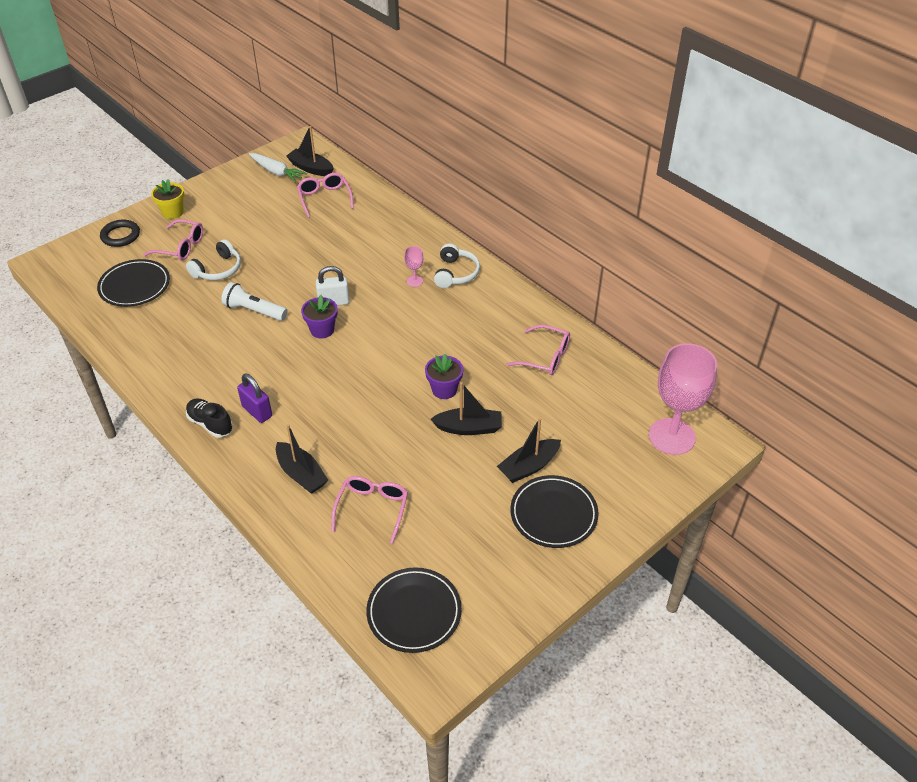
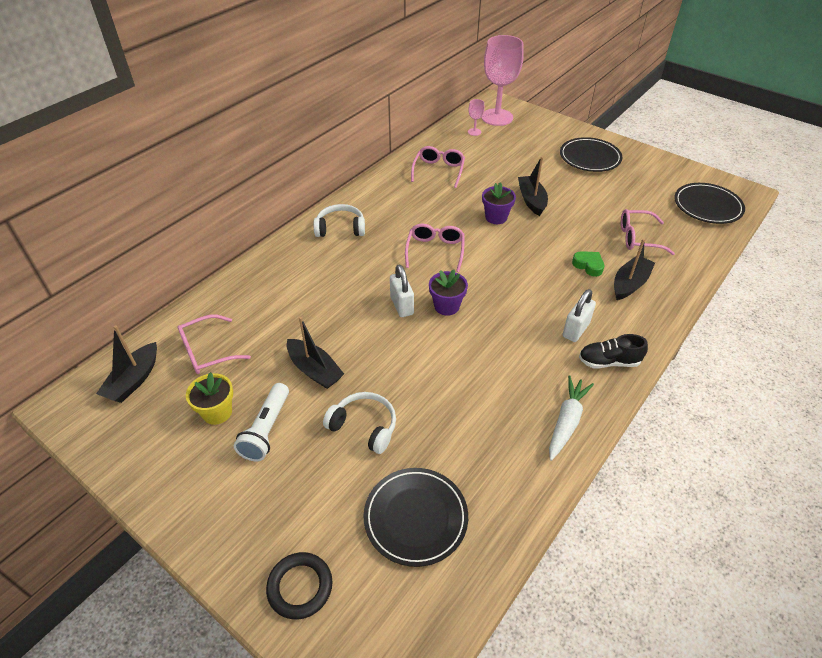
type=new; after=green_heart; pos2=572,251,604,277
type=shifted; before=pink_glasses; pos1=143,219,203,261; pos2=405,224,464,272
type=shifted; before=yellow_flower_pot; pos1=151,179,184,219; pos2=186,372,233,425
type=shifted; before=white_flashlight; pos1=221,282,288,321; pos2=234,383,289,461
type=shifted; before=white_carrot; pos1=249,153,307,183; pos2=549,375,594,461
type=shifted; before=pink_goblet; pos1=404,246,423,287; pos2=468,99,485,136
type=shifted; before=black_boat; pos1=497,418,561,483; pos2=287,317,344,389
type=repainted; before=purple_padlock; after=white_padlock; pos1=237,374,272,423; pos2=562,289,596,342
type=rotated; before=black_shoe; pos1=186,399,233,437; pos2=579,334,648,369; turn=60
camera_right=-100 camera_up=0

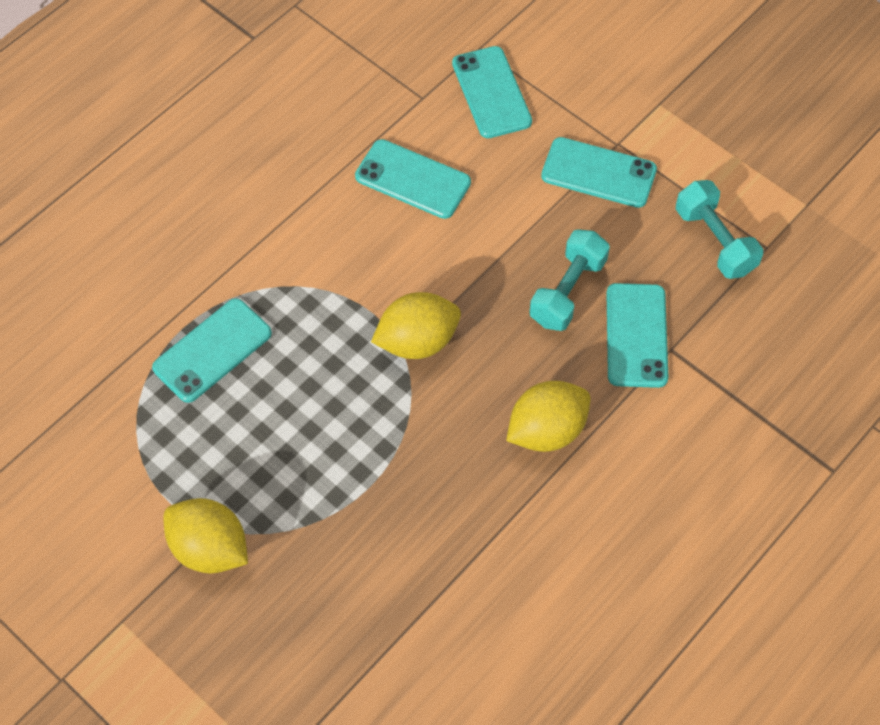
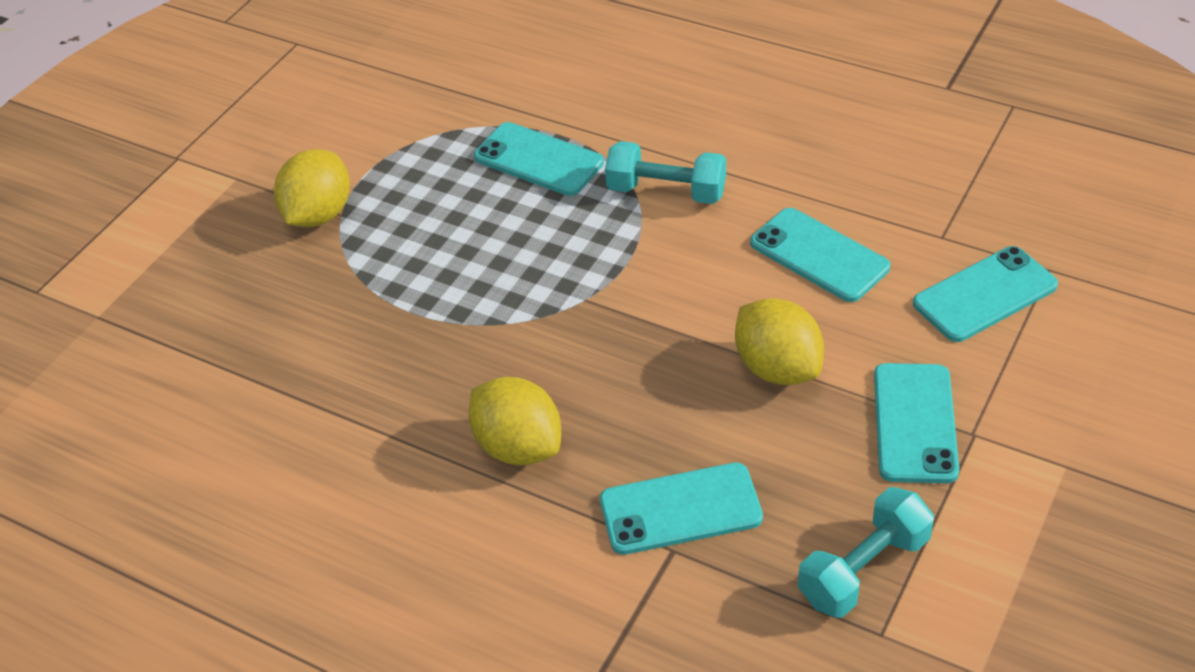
type=shifted; before=yellow_lemon; pos1=371,292,461,359; pos2=735,298,824,385
type=shifted; before=turquoise_dumbbell; pos1=529,229,610,331; pos2=605,141,726,204
type=rotated; before=turquoise_phone; pos1=355,139,471,219; pos2=750,208,890,302; turn=-60
camera_right=80 camera_up=-15

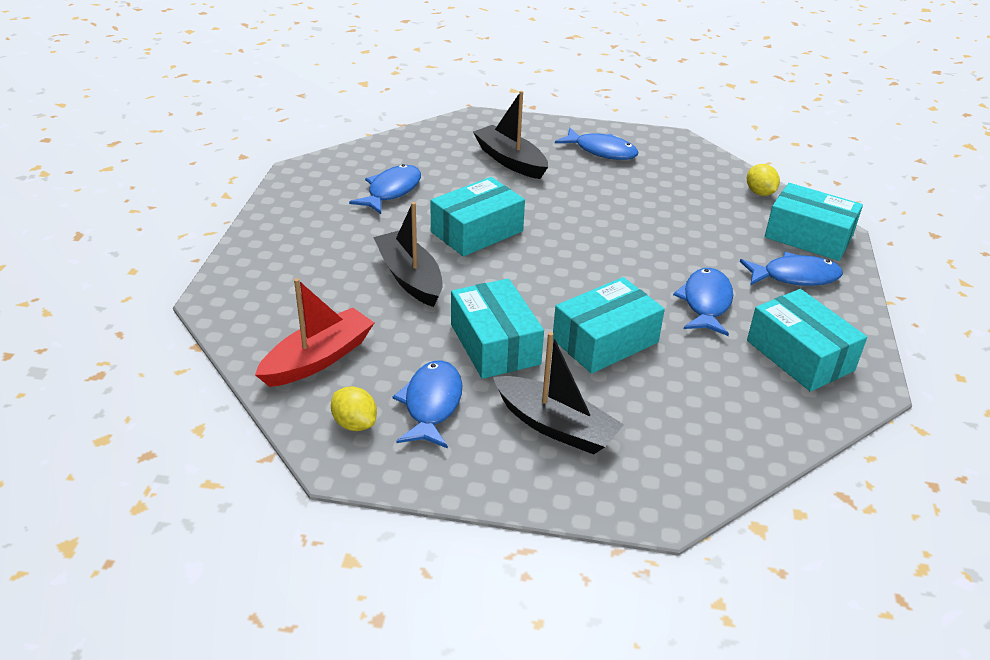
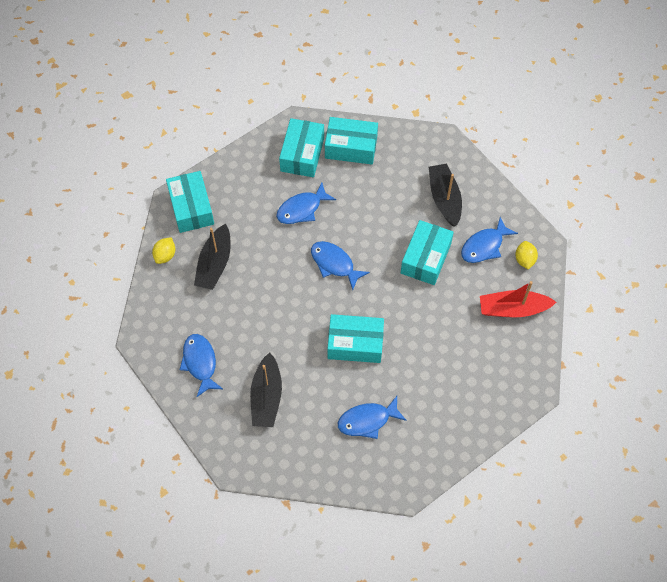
type=shifted; before=black_boat; pos1=373,202,443,307; pos2=194,224,231,290
type=shifted; before=turquoise_box; pos1=553,277,665,374; pos2=325,117,378,164
type=shifted; before=blue_fish; pos1=740,252,843,286; pos2=311,241,370,290
camera_right=-135 camera_up=25

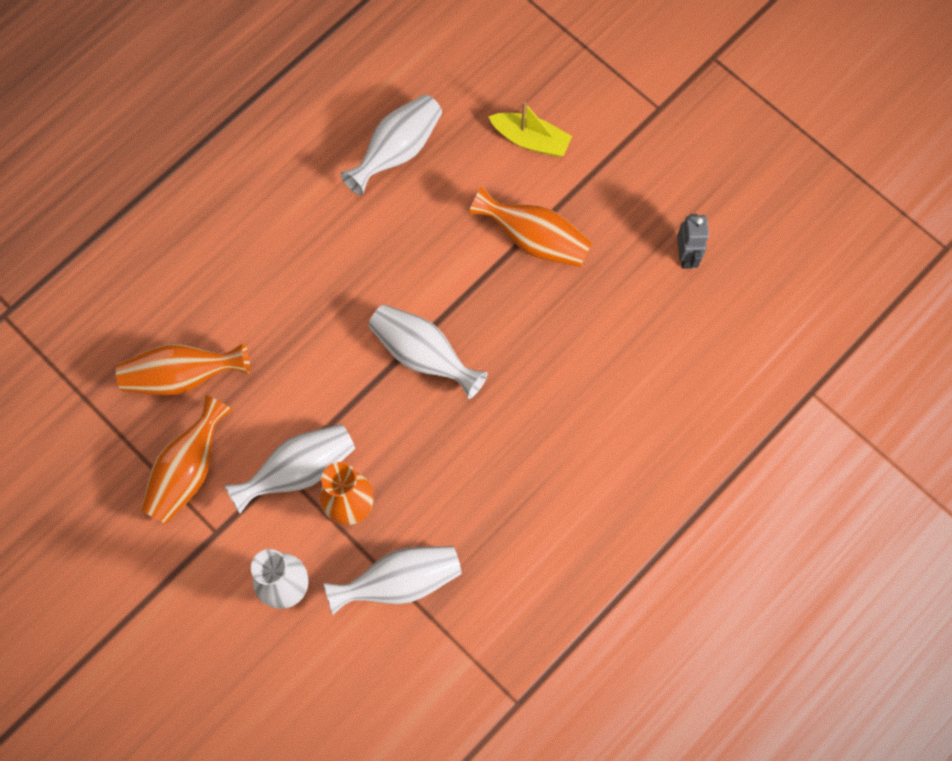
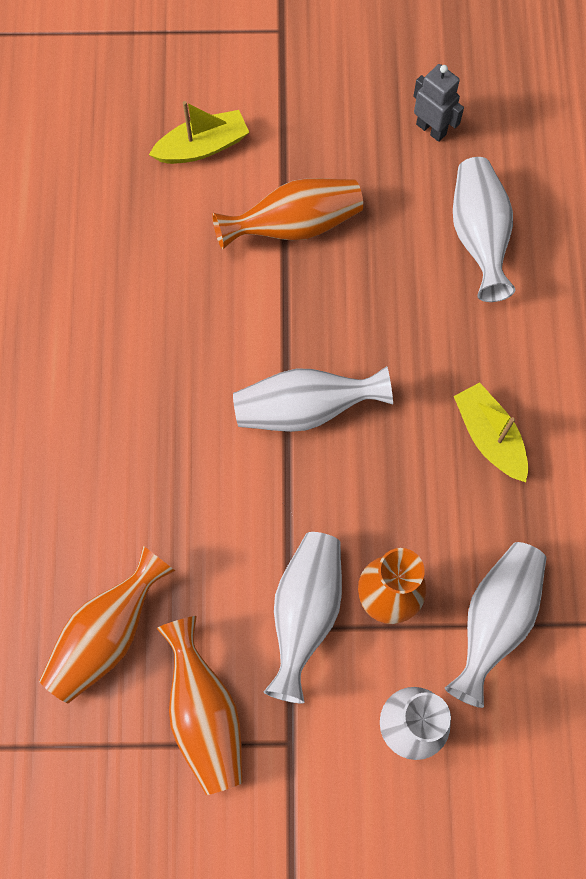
type=new; after=yellow_boat; pos2=454,382,528,482
type=shifted; before=white_vase; pos1=340,95,442,195; pos2=453,157,515,302
camera_right=-45 camera_up=0

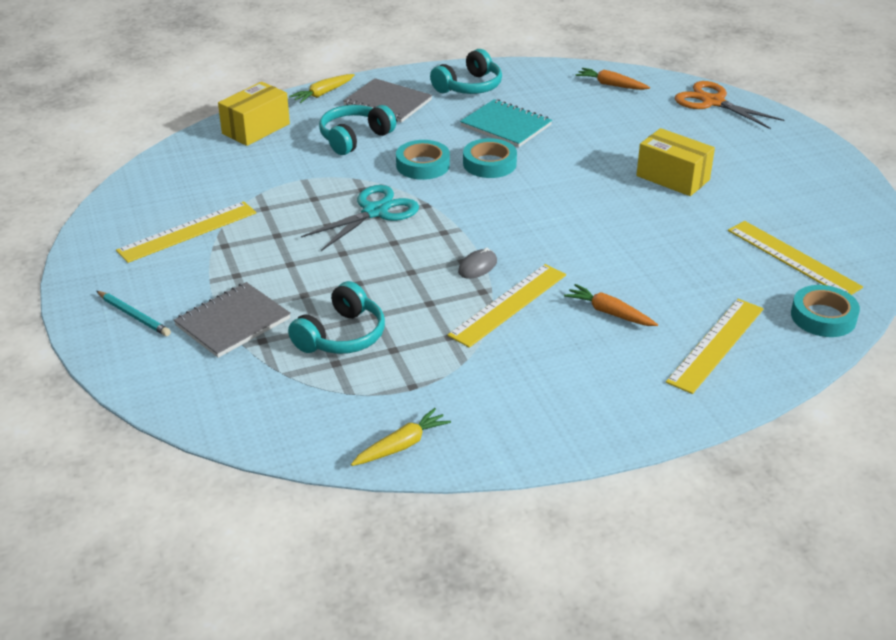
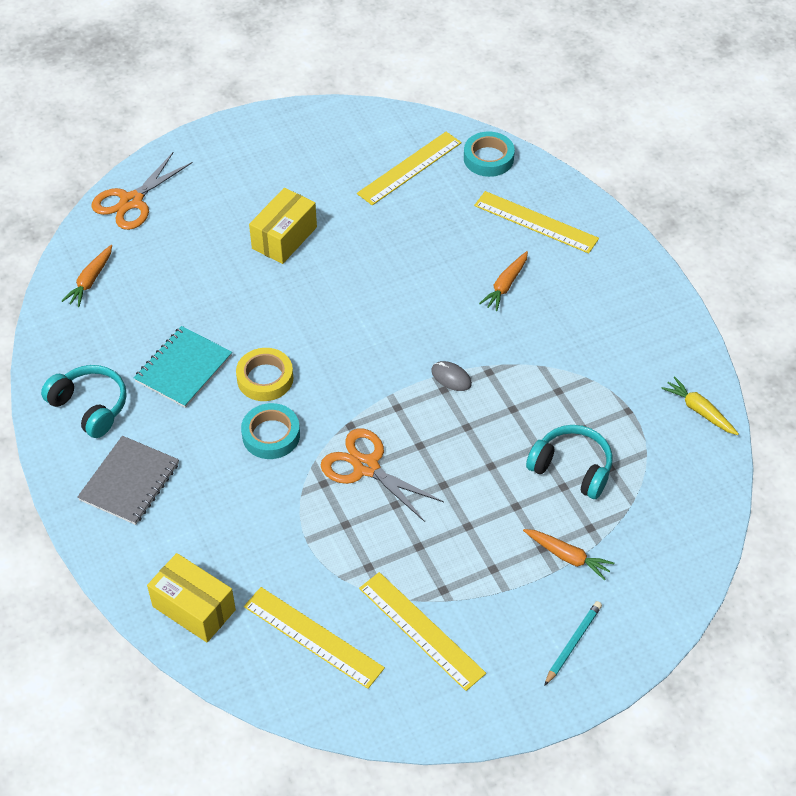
type=gone; before=yellow_carrot; pos1=289,74,355,103
type=gone; before=turquoise_headphones; pos1=319,105,396,155
type=shifted; before=yellow_ruler; pos1=448,264,566,348; pos2=244,587,385,689
type=swapped; before=grey_notebook; after=orange_carrot; pos1=174,282,291,358; pos2=523,529,614,580
type=repainted; before=turquoise_scissors; after=orange_scissors; pos1=301,185,419,251; pos2=321,428,444,522
type=repainted; before=turquoise_tape; after=yellow_tape; pos1=463,138,517,178; pos2=236,348,293,401
camera_right=-95 camera_up=15

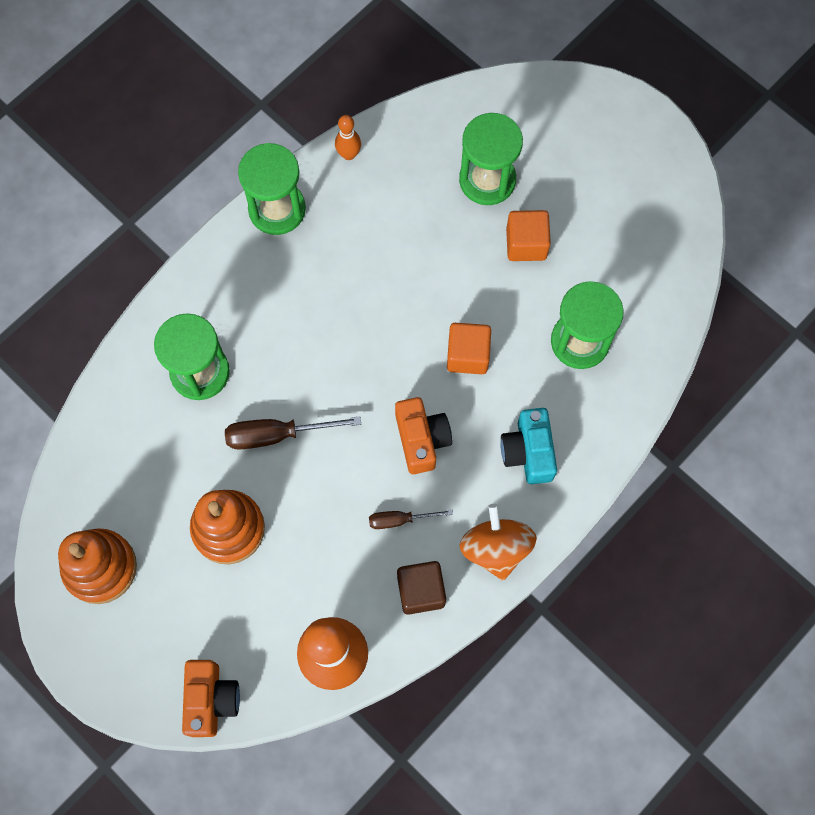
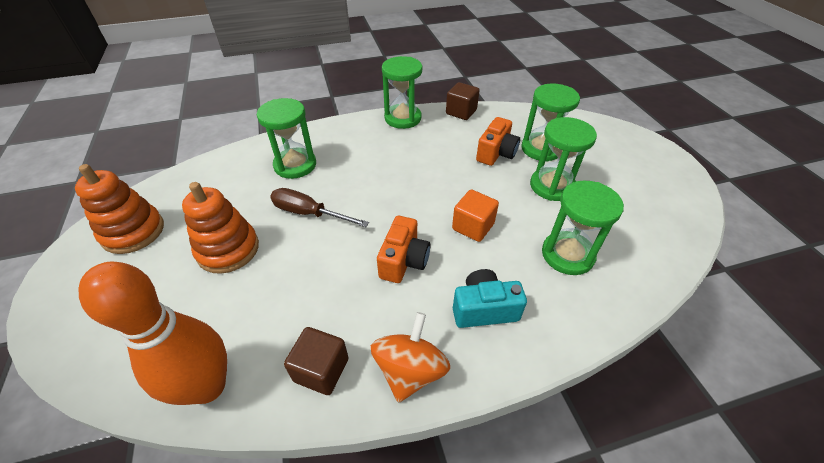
type=gone; before=brown_screwdriver; pos1=369,510,453,529
type=shifted; before=orange_camera; pos1=182,660,240,737; pos2=476,117,520,166
type=swapped; before=orange_bowling_pin; after=brown_cube; pos1=335,115,361,160; pos2=446,82,480,120
type=swapped; before=orange_cube; after=green_hourglass; pos1=506,210,551,261; pos2=530,117,597,201
type=rotated; before=turquoise_camera; pos1=501,408,557,484; pos2=453,269,527,328; turn=60
camera_right=30 camera_up=-25

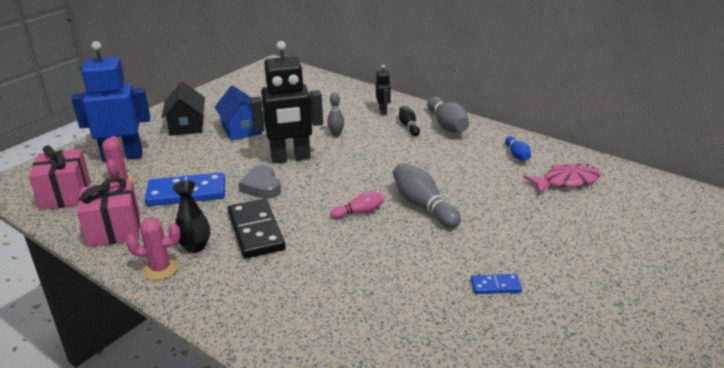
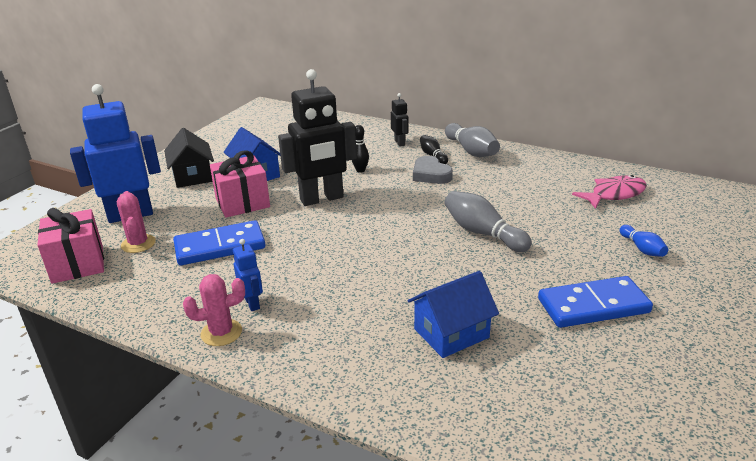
type=gone; before=black_domino; pos1=228,199,286,259
type=gone; before=pink_bowling_pin; pos1=331,192,384,219
type=new; after=blue_house; pos2=408,271,499,358
type=shifted; before=pink_gift; pos1=77,177,140,248; pos2=210,150,270,218
type=shifted; before=grey_heart; pos1=238,165,281,199; pos2=413,156,453,184
type=shifted; before=blue_bowling_pin; pos1=505,136,531,160; pos2=620,225,668,257
type=swapped; before=black_vase; after=blue_robot; pos1=173,180,210,253; pos2=233,239,263,311
type=repainted; before=grey_bowling_pin; after=black_bowling_pin; pos1=327,92,344,137; pos2=352,125,369,173
type=scaled; before=blue_domino; pos1=471,274,522,294; pos2=538,276,653,328; scale=1.99
camera_right=-10 camera_up=0

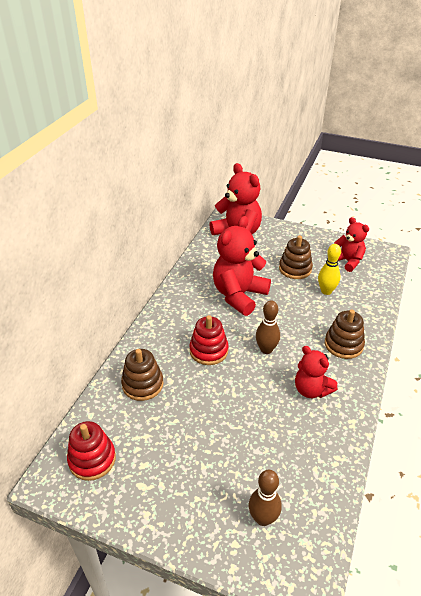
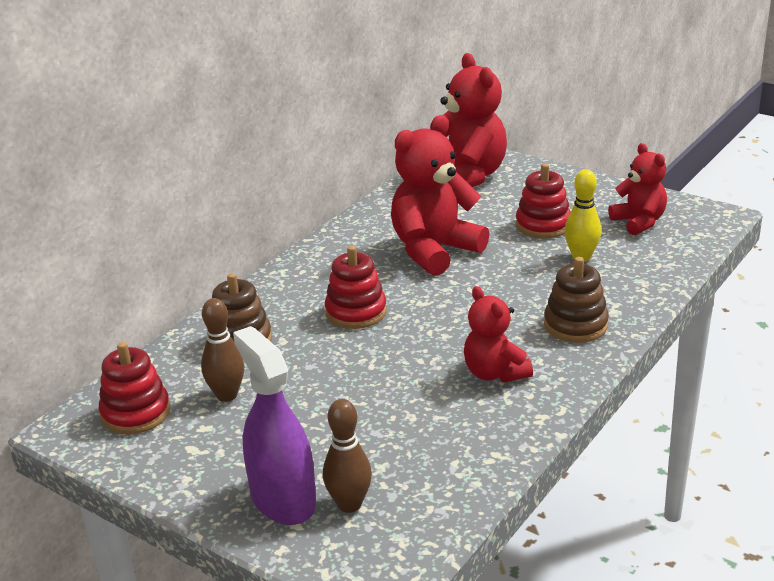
type=new; after=purple_spray_bottle; pos2=233,326,316,525
type=shifted; before=brown_bowling_pin; pos1=256,300,280,354; pos2=201,298,244,402
type=repainted; before=brown_stacking_toy; after=red_stacking_toy; pos1=279,235,313,279; pos2=516,163,571,239
camera_right=15 camera_up=-10

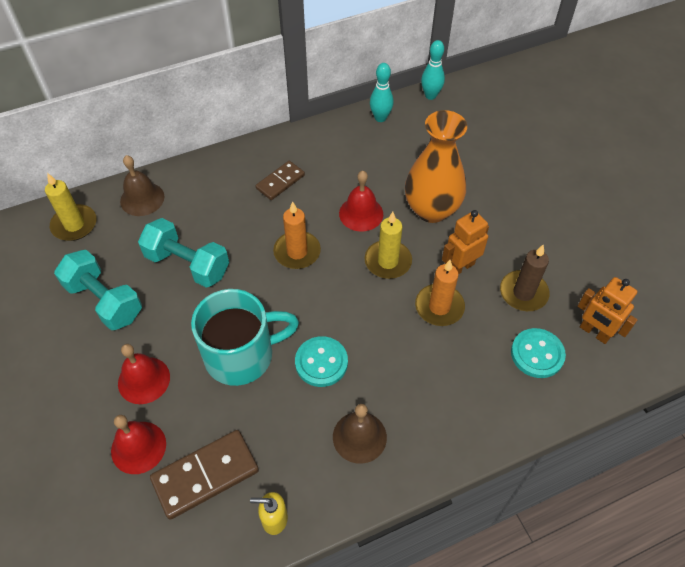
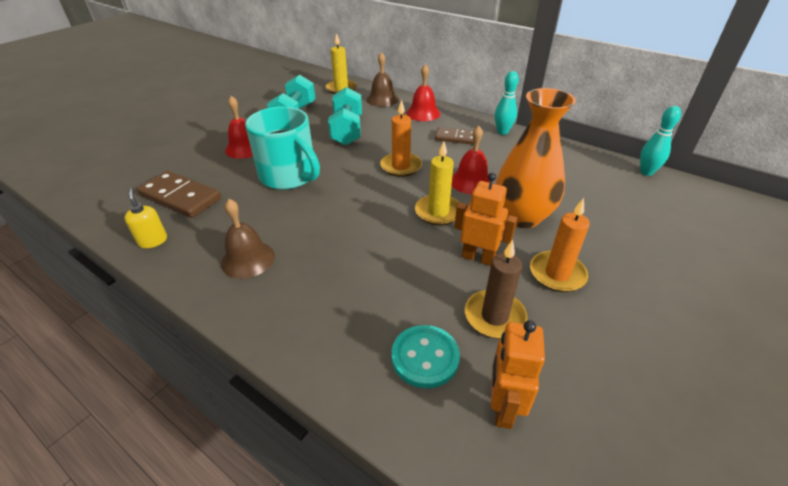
type=gone; before=turquoise_button; pos1=295,336,348,387
type=shifted; before=red_bell; pos1=111,415,166,474; pos2=406,64,440,121
type=shifted; before=turquoise_bowling_pin; pos1=370,63,393,122; pos2=495,71,519,135
type=shifted; before=orange_candle; pos1=415,260,465,326; pos2=530,198,590,292
camera_right=60 camera_up=-15

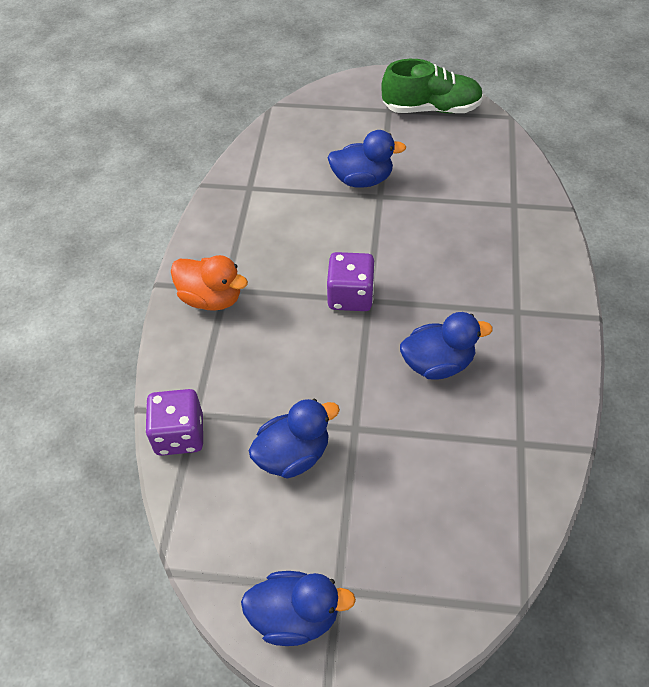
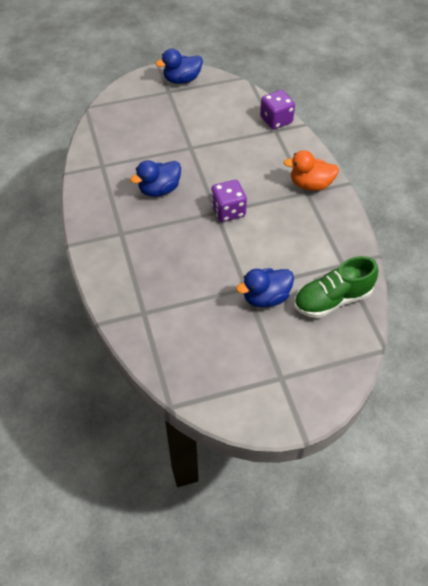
type=gone; before=blue_duck; pos1=248,399,340,479
type=shifted; before=green_shoe; pos1=381,59,483,113; pos2=294,256,378,318
camera_right=155 camera_up=0

